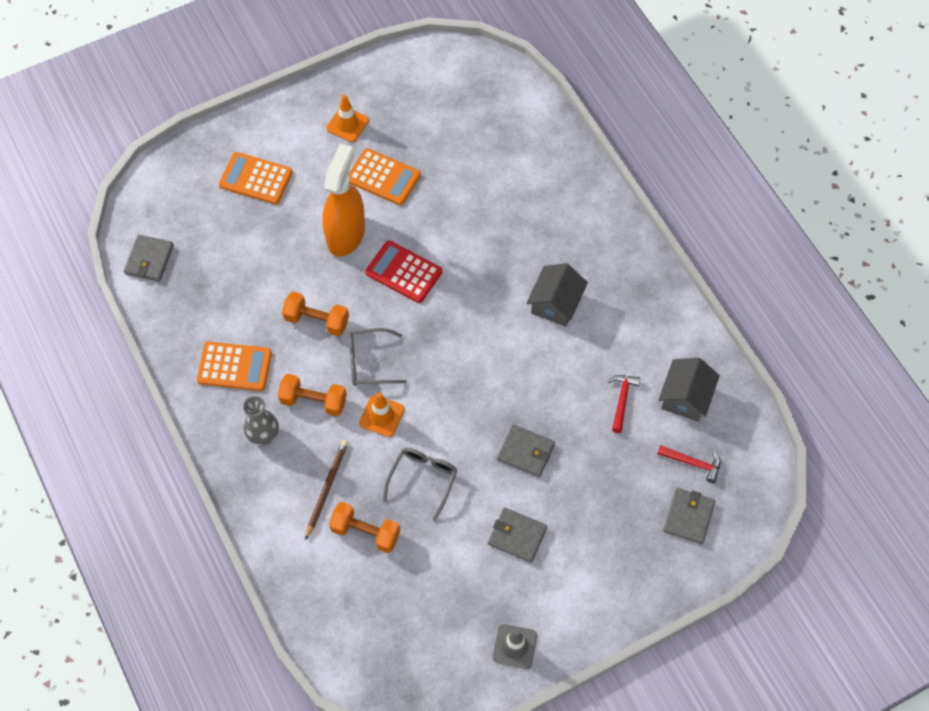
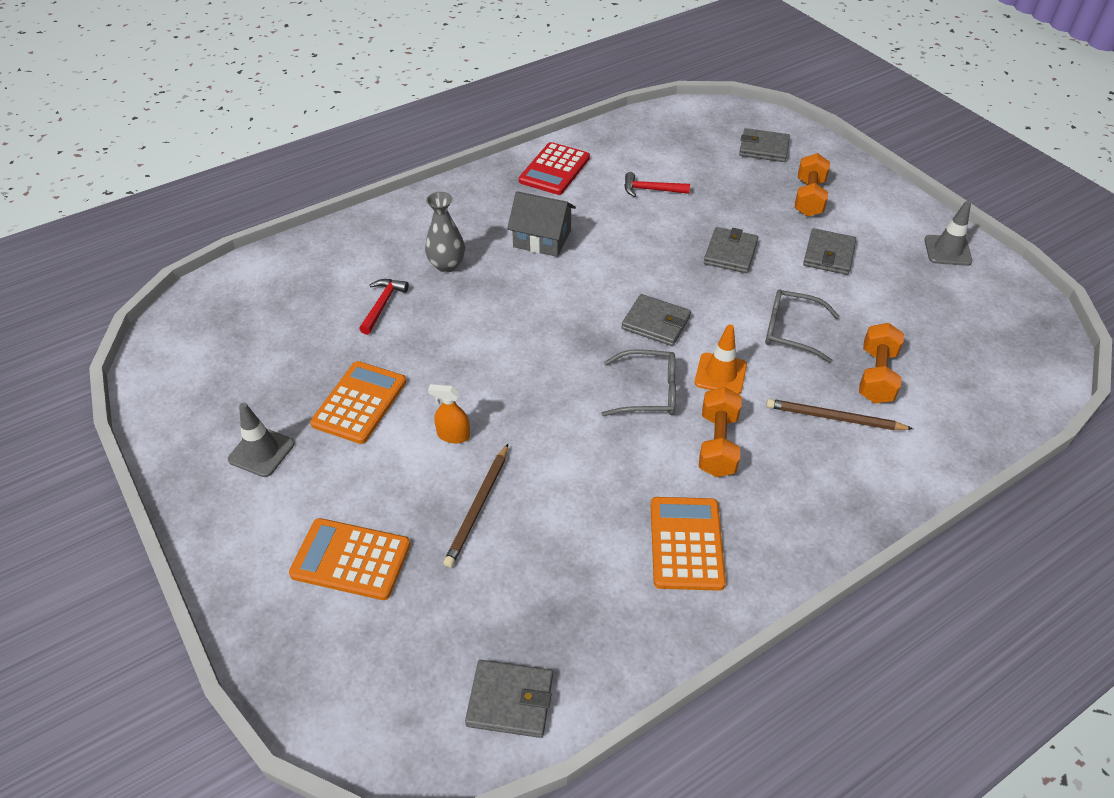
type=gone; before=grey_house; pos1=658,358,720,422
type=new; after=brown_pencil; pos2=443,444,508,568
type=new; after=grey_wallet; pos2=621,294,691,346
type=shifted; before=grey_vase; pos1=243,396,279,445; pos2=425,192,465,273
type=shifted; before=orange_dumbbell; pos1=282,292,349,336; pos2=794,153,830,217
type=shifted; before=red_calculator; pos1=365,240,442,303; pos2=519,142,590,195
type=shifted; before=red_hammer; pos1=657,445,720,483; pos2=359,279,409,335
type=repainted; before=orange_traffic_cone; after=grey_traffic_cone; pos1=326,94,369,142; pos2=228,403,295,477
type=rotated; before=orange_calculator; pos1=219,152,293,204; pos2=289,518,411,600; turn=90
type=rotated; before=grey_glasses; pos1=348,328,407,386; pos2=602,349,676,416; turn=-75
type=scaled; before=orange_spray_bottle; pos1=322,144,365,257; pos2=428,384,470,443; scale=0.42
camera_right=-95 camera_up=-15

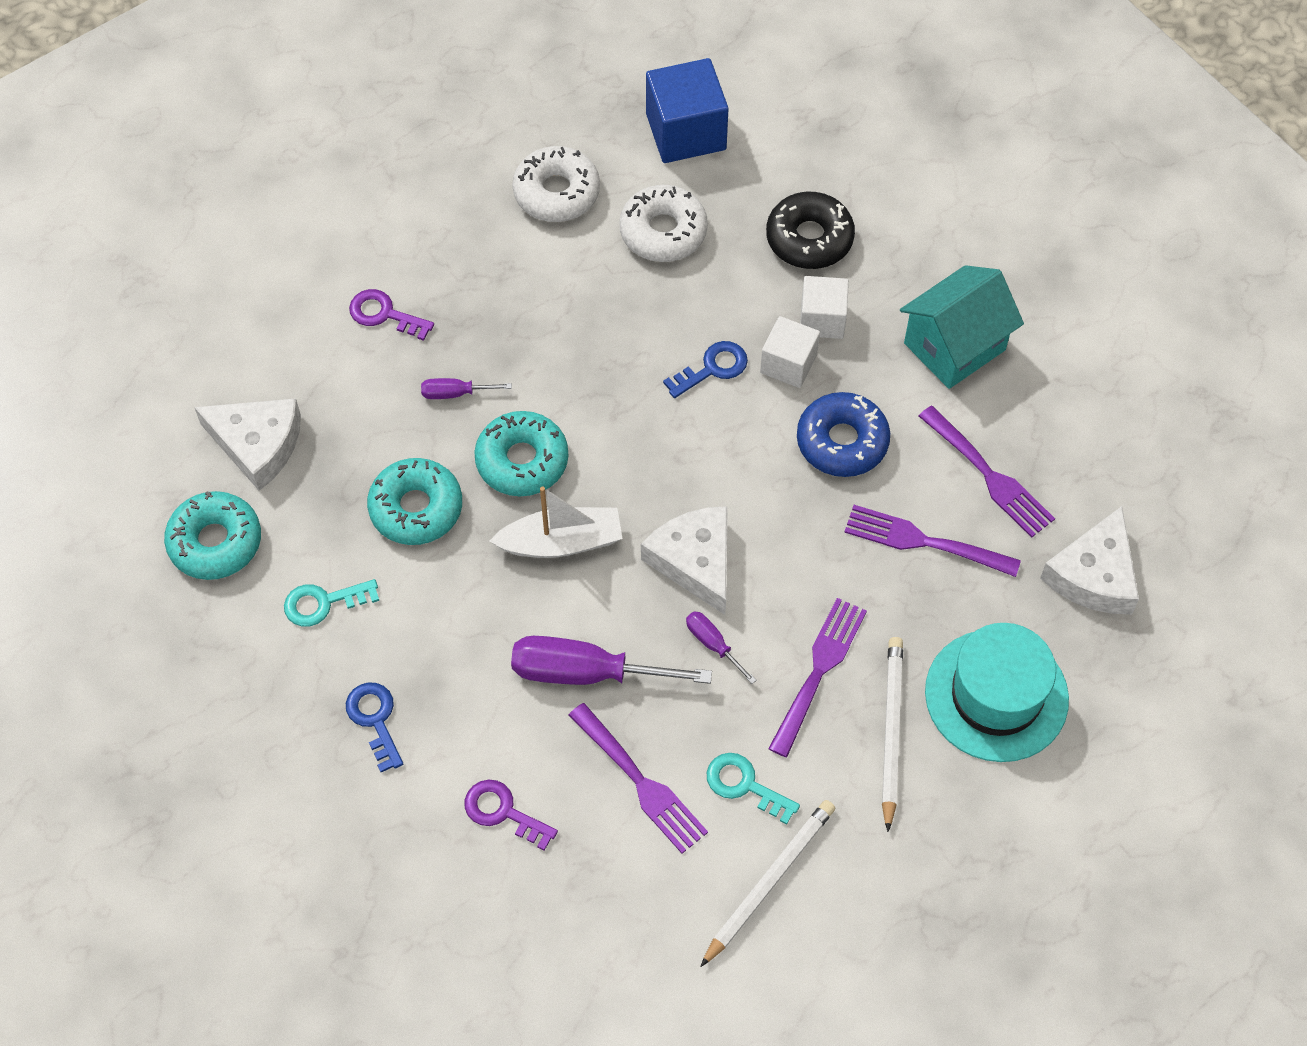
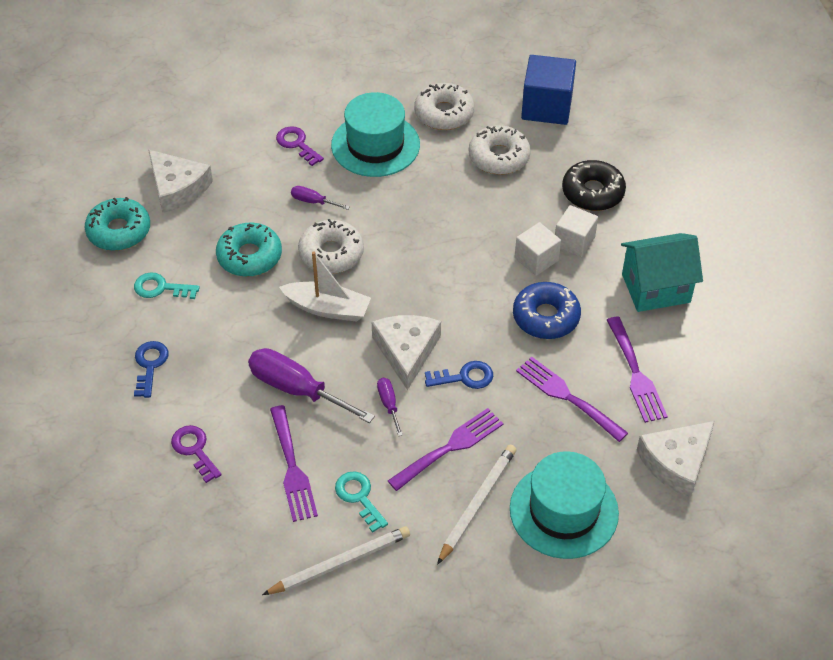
type=new; after=turquoise_hat; pos2=331,92,420,177
type=shifted; before=blue_key; pos1=663,341,748,398; pos2=425,361,493,389
type=repainted; before=turquoise_donut; after=white_donut; pos1=474,411,568,496; pos2=298,219,364,274
camera_right=25 camera_up=-10

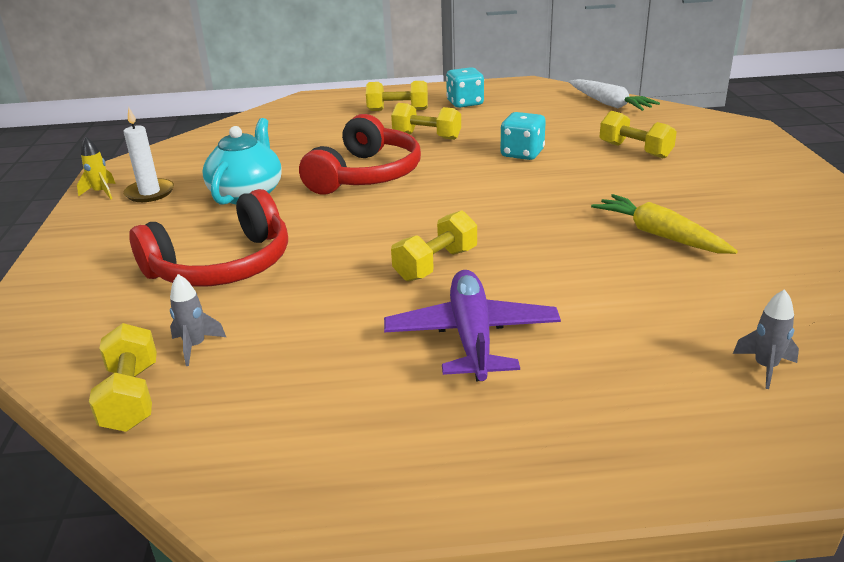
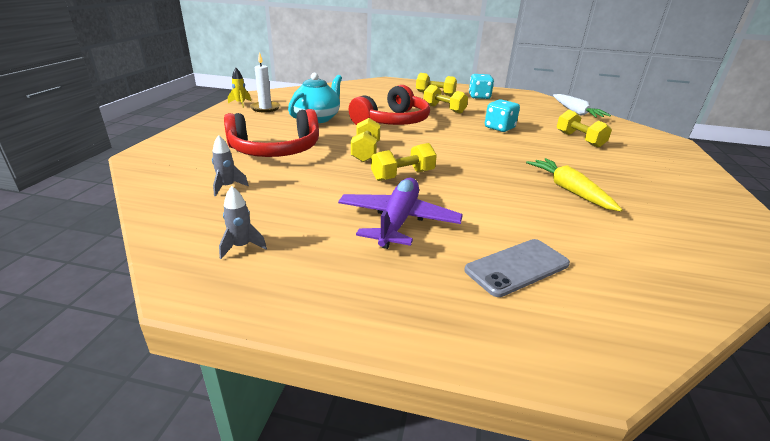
type=new; after=grey_phone; pos2=464,239,570,297
type=shifted; before=yellow_dumbbell; pos1=89,323,157,432; pos2=351,118,381,162
type=shifted; before=grey_rocket; pos1=733,289,799,389; pos2=219,186,267,259
camera_right=15 camera_up=0

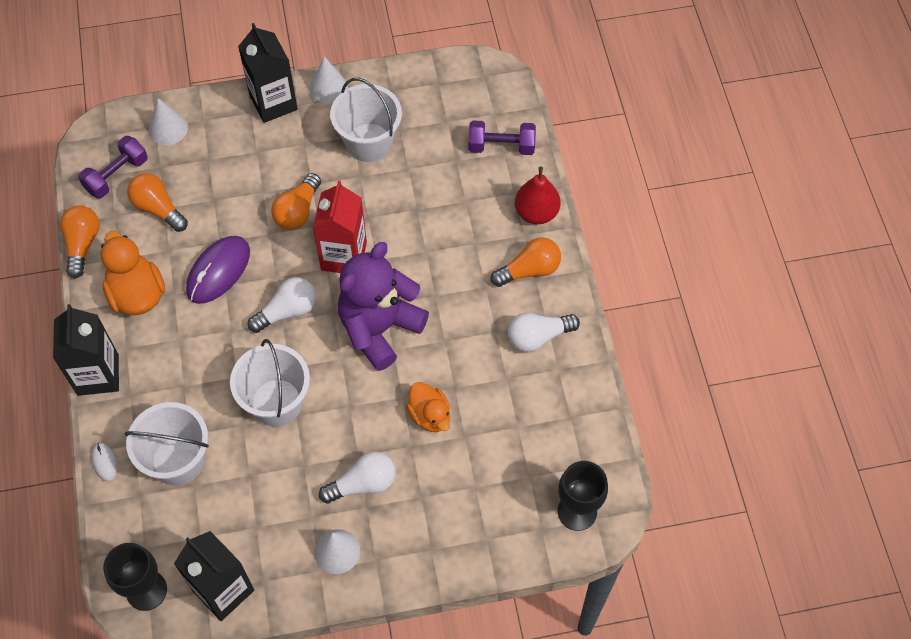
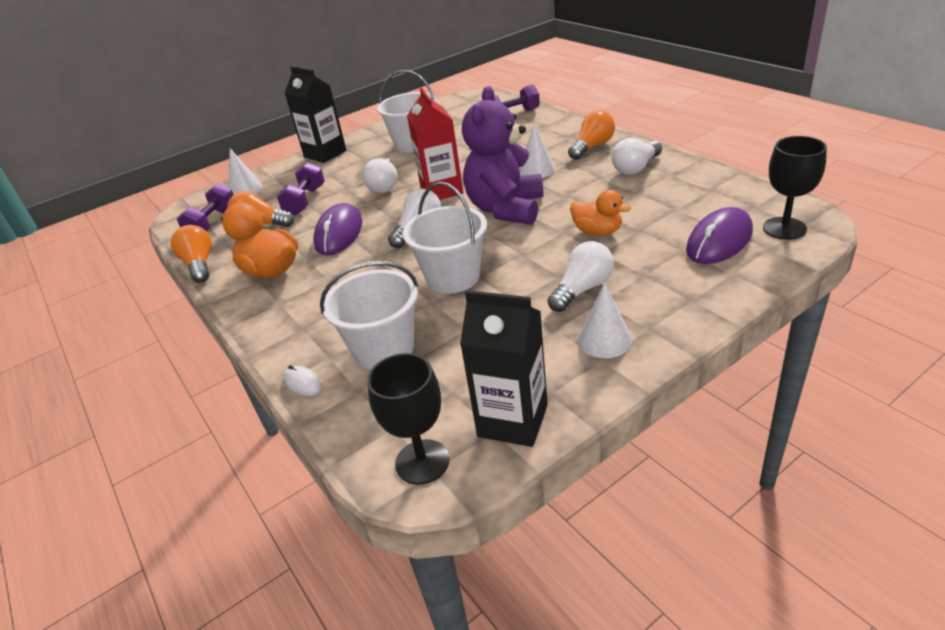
type=gone; before=black_carton; pos1=53,304,119,396
type=gone; before=red_pear; pos1=515,167,561,224
type=new; after=purple_dumbbell; pos2=277,162,325,215
type=new; after=purple_mouse; pos2=686,207,753,264
type=shifted; before=white_cone; pos1=310,56,348,104; pos2=519,124,556,178
type=repainted; before=orange_light_bulb; after=white_light_bulb; pos1=271,173,321,230; pos2=363,158,398,193
camera_right=-20 camera_up=-25

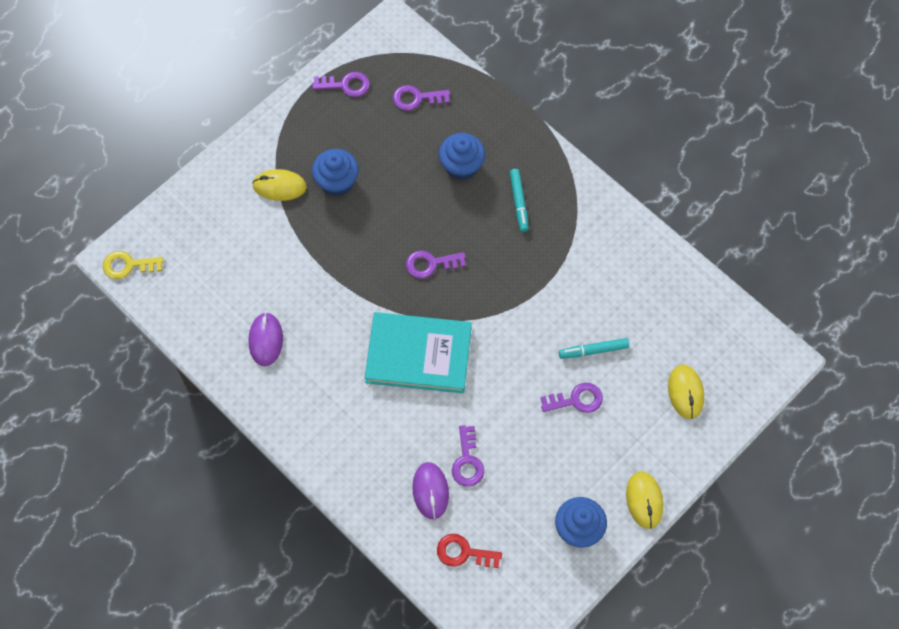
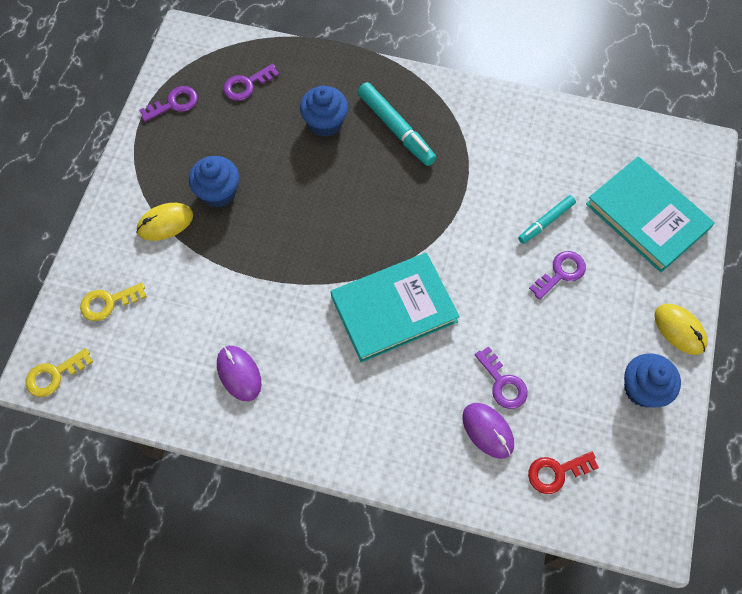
type=gone; before=purple_key; pos1=406,250,466,279
type=new; after=yellow_key; pos2=80,283,147,321
type=swapped; before=yellow_mouse; after=turquoise_book; pos1=668,365,704,419; pos2=586,156,715,272
type=scaled; before=turquoise_marker; pos1=510,169,529,232; pos2=358,82,436,166; scale=1.6
camera_right=-30 camera_up=0

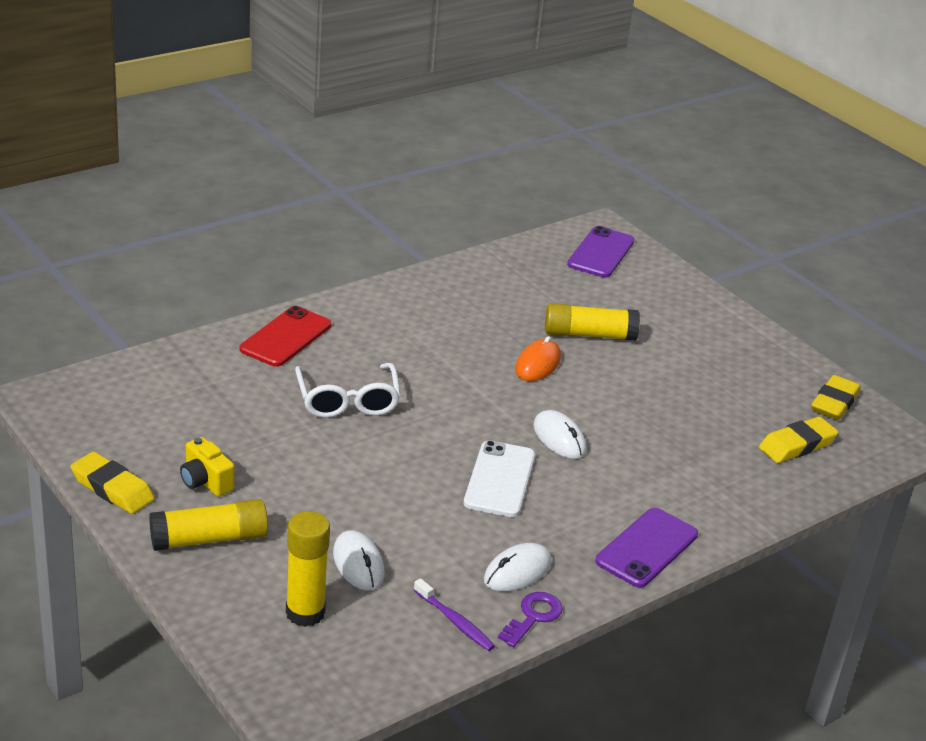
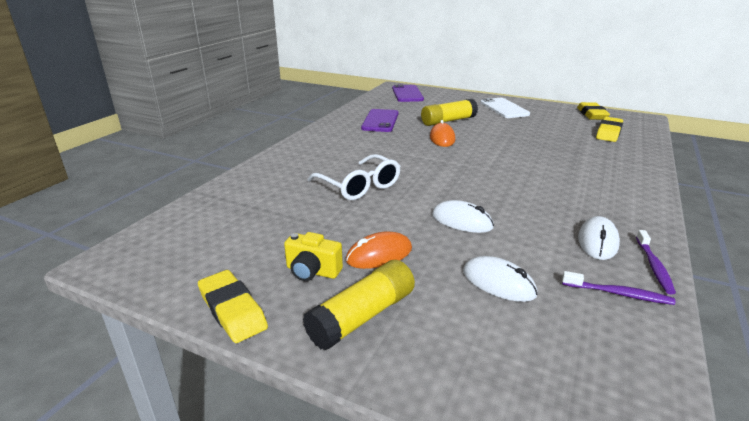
type=gone; before=red_phone; pos1=240,306,331,367
type=gone; before=yellow_glue_stick; pos1=286,511,330,627
type=new; after=orange_mouse; pos2=346,232,412,269
type=shifted; before=white_phone; pos1=464,440,535,517; pos2=480,98,530,118
type=shifted; before=white_mouse; pos1=533,410,586,459; pos2=432,200,494,233
type=shifted; before=purple_phone; pos1=595,508,698,588; pos2=361,109,398,132
type=swapped; before=purple_key; after=purple_toothbrush; pos1=498,592,563,647; pos2=636,230,676,294
type=rotated; before=yellow_eraser; pos1=71,452,155,514; pos2=198,270,268,343; turn=45
camera_right=-25 camera_up=-5

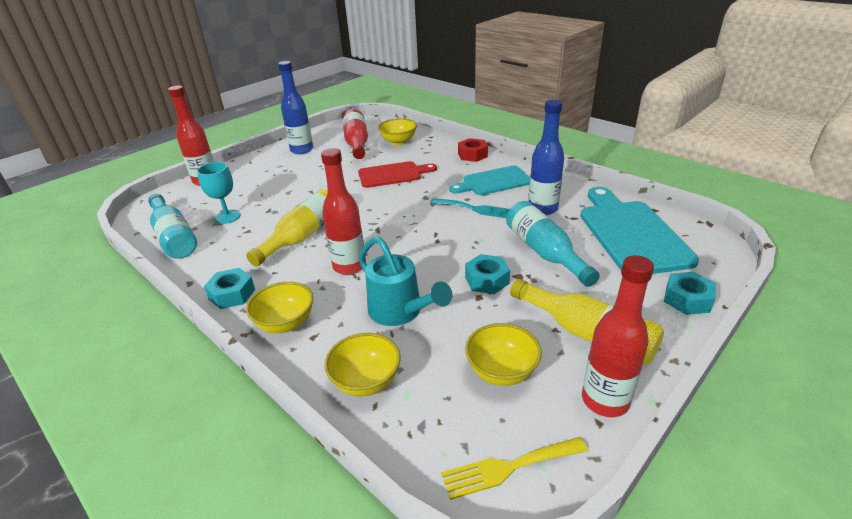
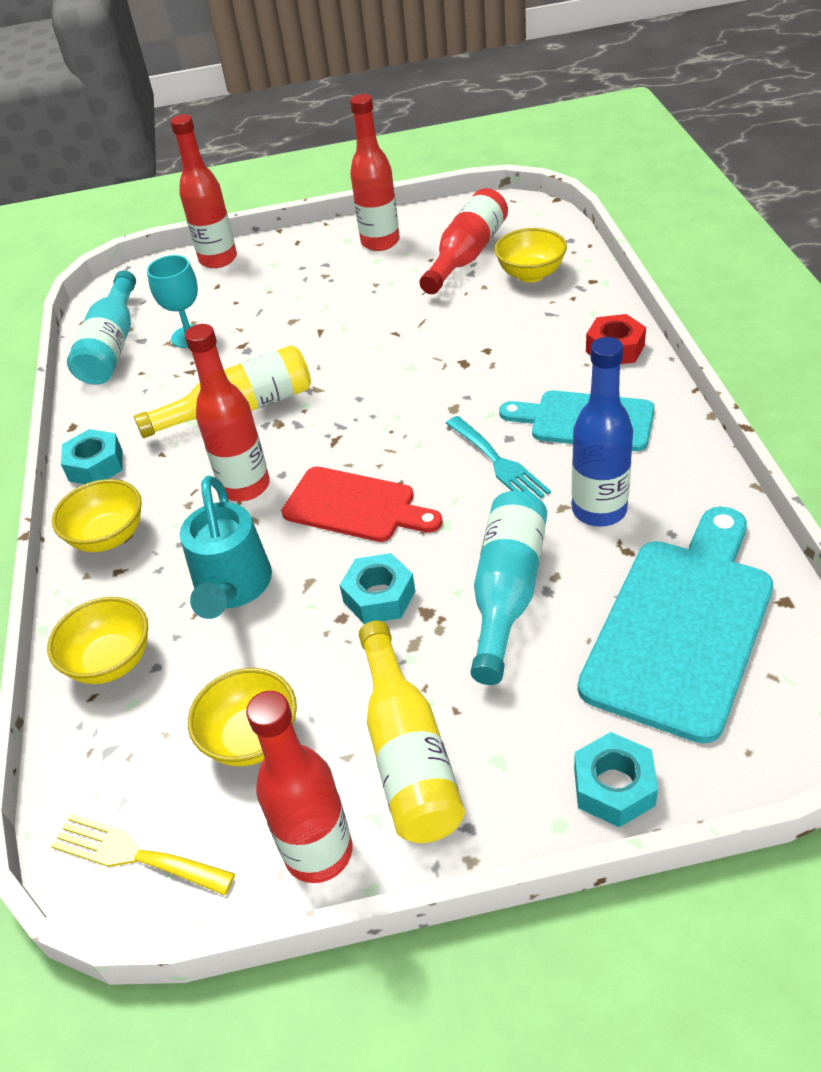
type=shifted; before=red_cutting_board; pos1=358,161,437,188; pos2=282,467,443,542
type=repainted; before=blue_bottle; after=red_bottle; pos1=278,61,313,154; pos2=350,94,400,251
camera_right=40 camera_up=10

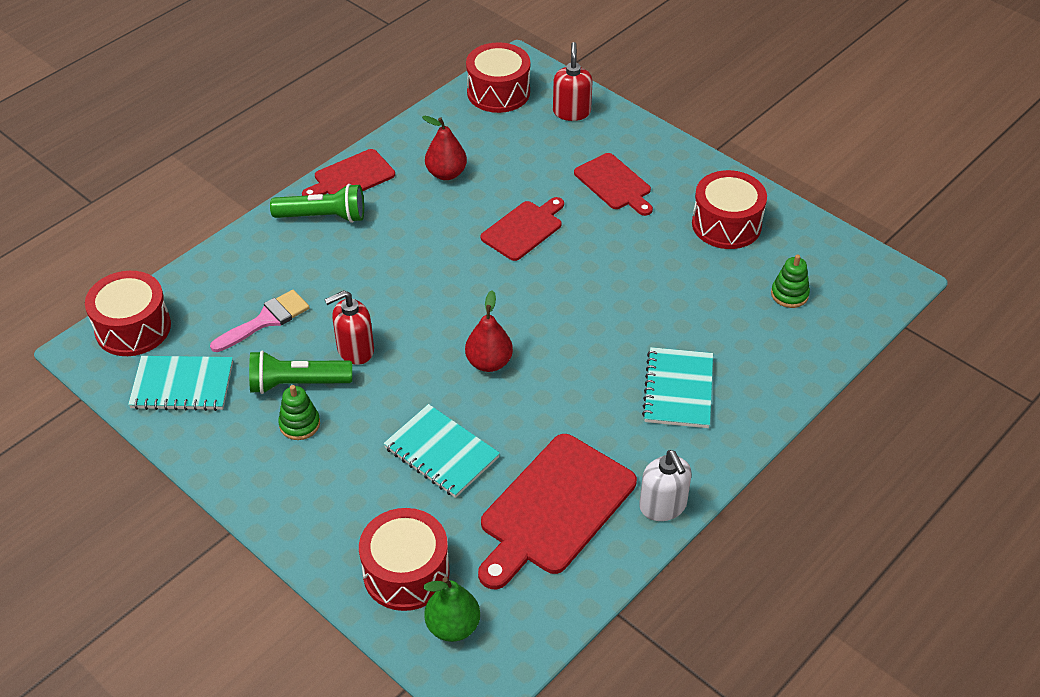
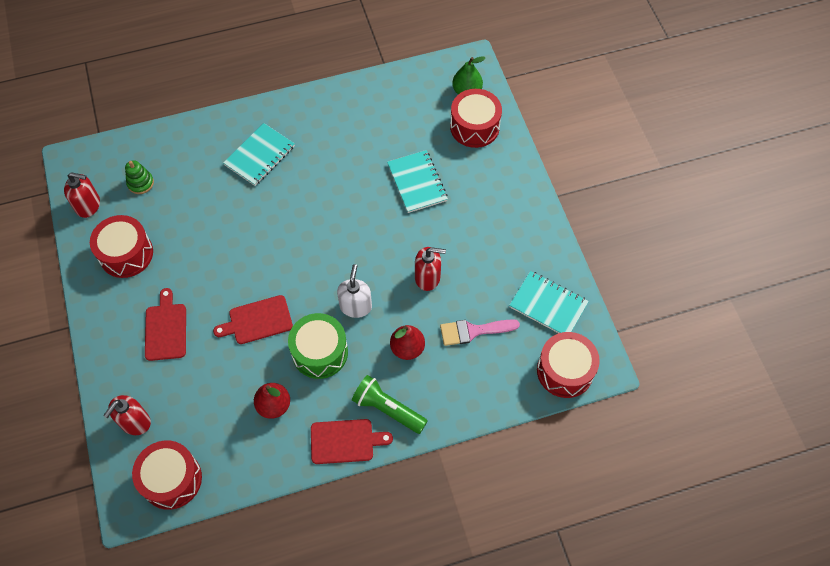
type=gone; before=green_flashlight; pos1=249,350,352,394
type=gone; before=green_stacking_toy; pos1=278,385,320,440
type=gone; before=red_cutting_board; pos1=478,434,637,589
type=new; after=red_soap_dispenser; pos2=64,172,100,218
type=new; after=green_drum; pos2=288,313,348,379
type=shifted; before=red_pear; pos1=465,290,513,372; pos2=390,325,425,360
type=shifted; before=white_soap_dispenser; pos1=639,450,692,521; pos2=337,264,372,318
camera_right=-150 camera_up=15

